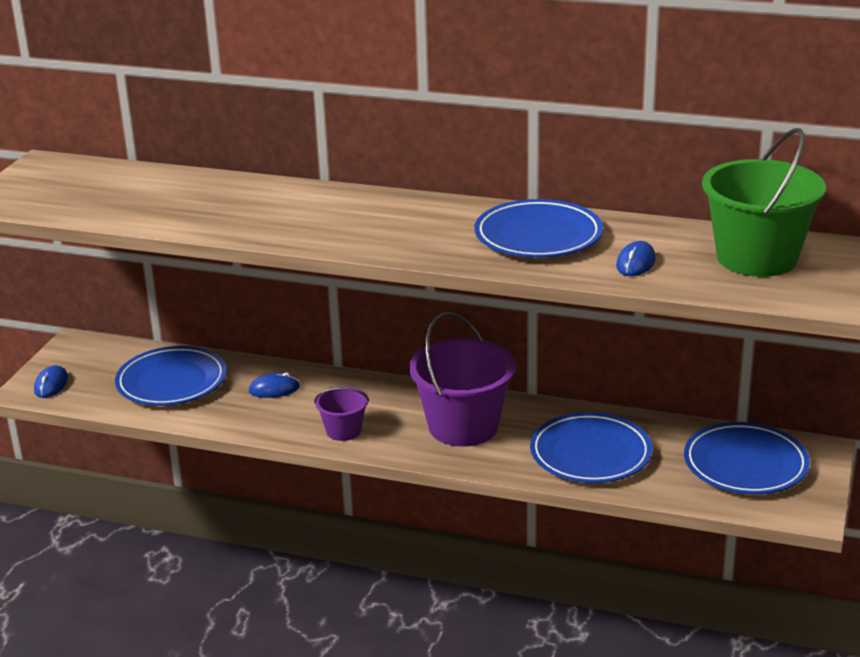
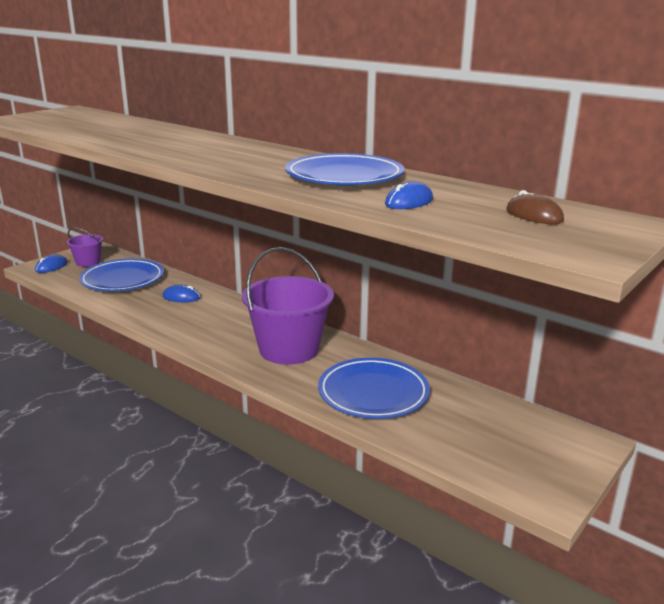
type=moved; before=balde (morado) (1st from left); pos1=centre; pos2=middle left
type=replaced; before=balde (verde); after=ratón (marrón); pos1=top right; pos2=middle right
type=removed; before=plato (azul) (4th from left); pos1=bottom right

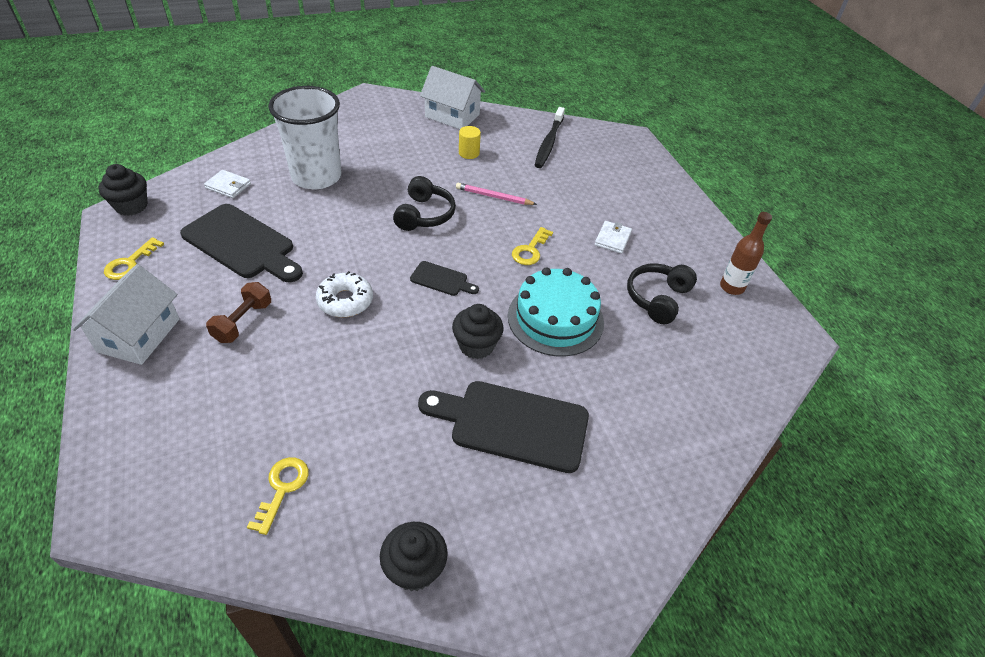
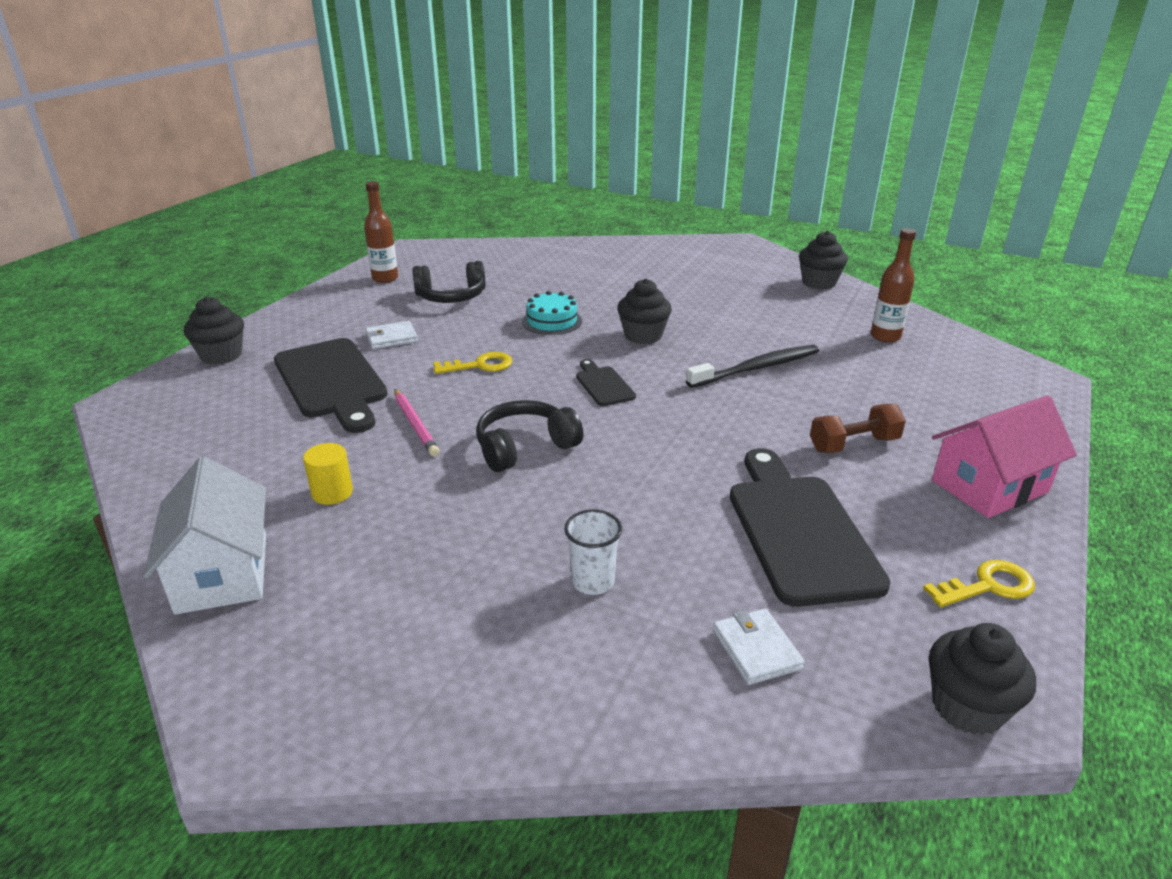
type=added; after=magdalena (negro) (1st from left); pos2=middle left
type=moved; before=tabla de cortar (negro) (3rd from left in the first image); after=tabla de cortar (negro) (1st from left); pos1=centre; pos2=middle left
type=resized; before=tarta (turquesa); pos1=centre; pos2=centre; scale=0.58
type=resized; before=vaso (blanco); pos1=top left; pos2=centre; scale=0.42
type=moved; before=cepillo de dientes (negro); pos1=top centre; pos2=centre
type=replaced; before=llave (amarillo) (2nd from left); after=botella (marrón) (2nd from left); pos1=bottom left; pos2=top right
type=recoloured; before=casa (blanco) (1st from left); after=casa (rosa); pos1=middle left; pos2=middle right
type=removed; before=rosquilla (blanco); pos1=centre

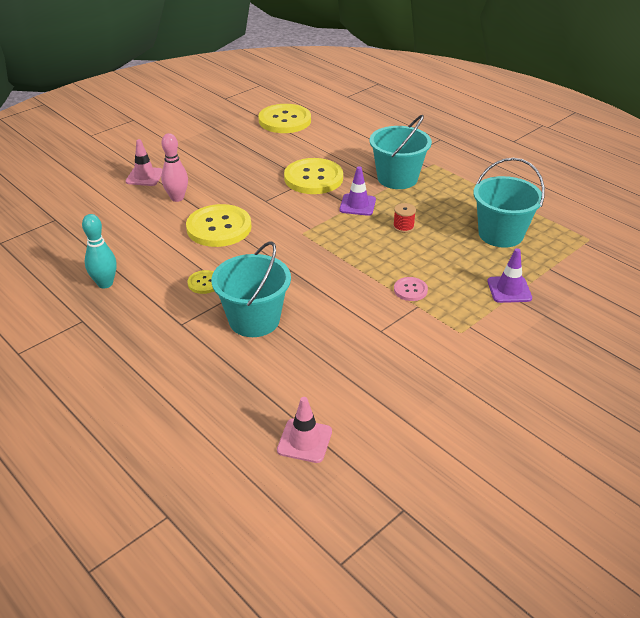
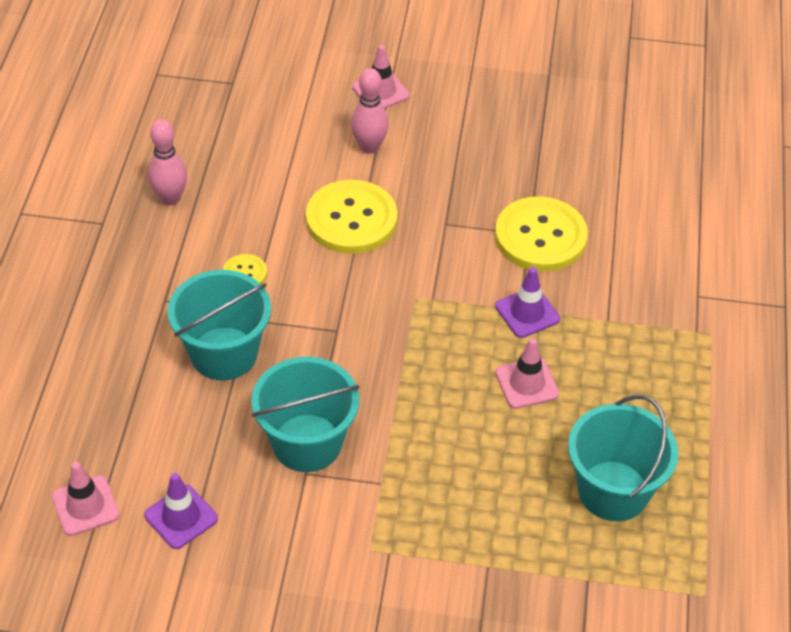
type=moved; before=cono de tráfico (morado) (2nd from left in the first image); after=cono de tráfico (morado) (1st from left); pos1=middle right; pos2=bottom left
type=recoloured; before=bolo (turquesa); after=bolo (rosa) (1st from left); pos1=middle left; pos2=top left
type=moved; before=balde (turquesa) (2nd from left); pos1=top centre; pos2=centre
type=replaced; before=carrete (rojo); after=cono de tráfico (rosa) (3rd from left); pos1=centre; pos2=centre
type=removed; before=botón (amarillo) (3rd from left); pos1=top centre
type=removed; before=botón (rosa); pos1=centre

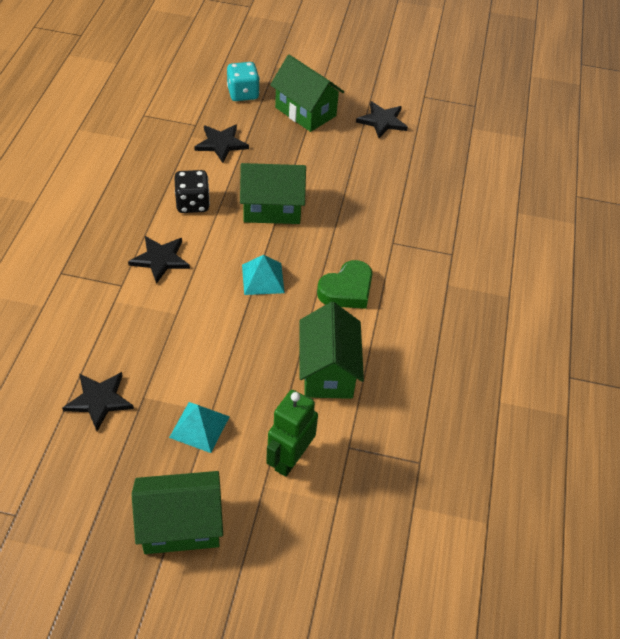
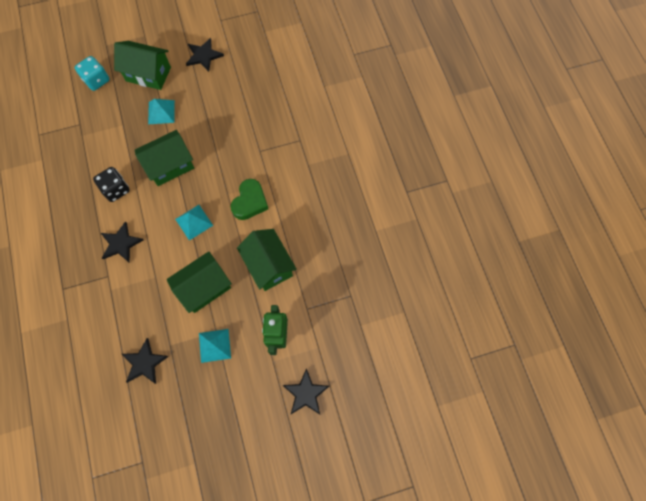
type=added; after=pirámide (turquesa) (1st from left); pos2=top left
type=moved; before=casa (verde) (1st from left in the first image); after=casa (verde) (3rd from left); pos1=bottom left; pos2=middle left
type=moved; before=estrella (negro) (3rd from left in the first image); after=estrella (negro) (4th from left); pos1=top centre; pos2=bottom centre

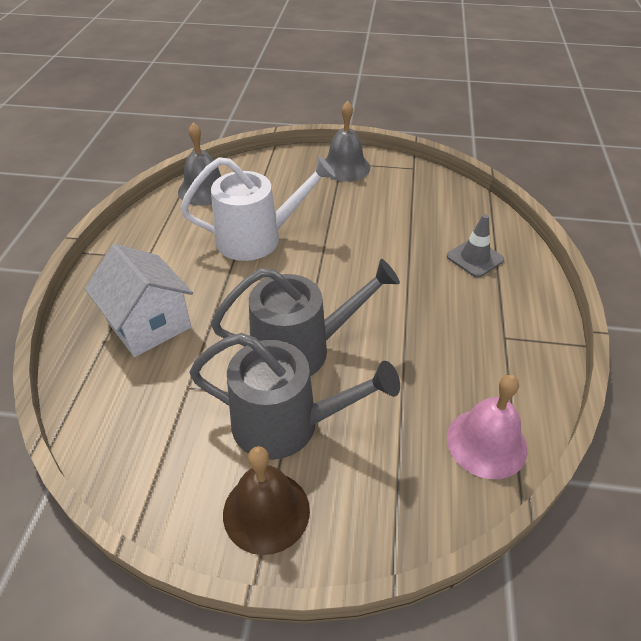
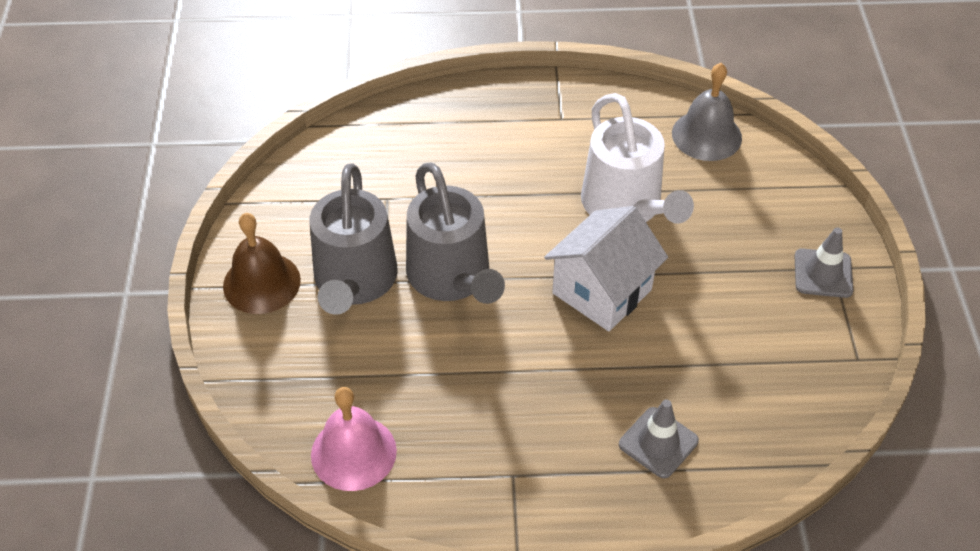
type=moved; before=casa (blanco); pos1=middle left; pos2=centre
type=replaced; before=campana (gris) (2nd from left); after=cono de tráfico (gris) (2nd from left); pos1=top centre; pos2=middle right

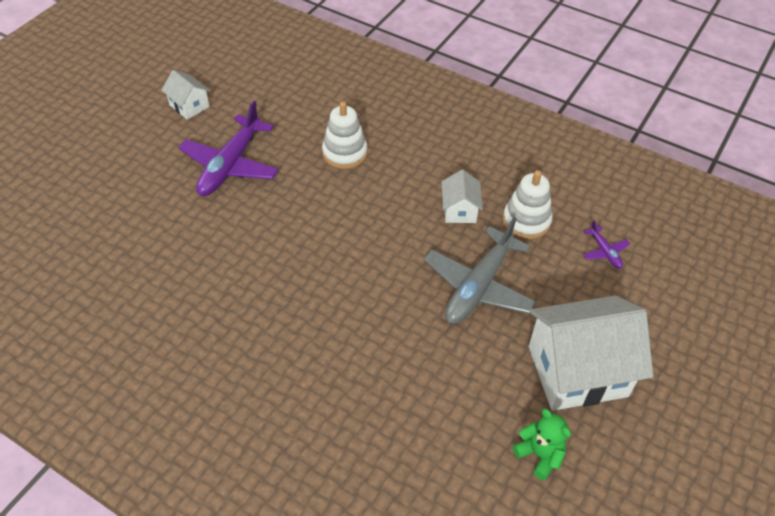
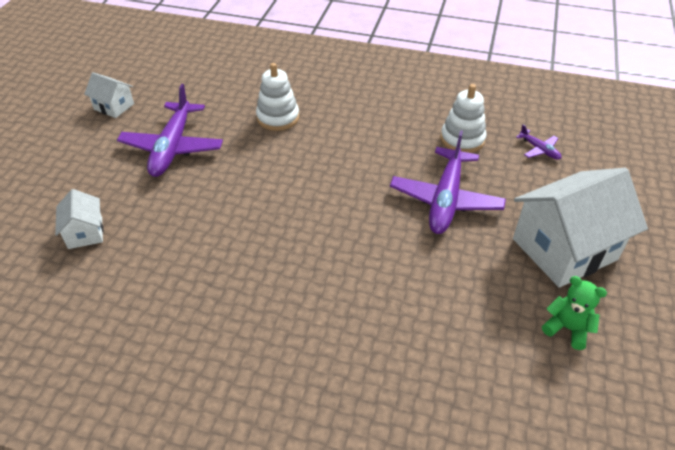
type=moved; before=casa (blanco) (2nd from left in the first image); after=casa (blanco) (1st from left); pos1=centre; pos2=middle left
type=recoloured; before=avión (gris); after=avión (morado) (2nd from left); pos1=centre; pos2=centre

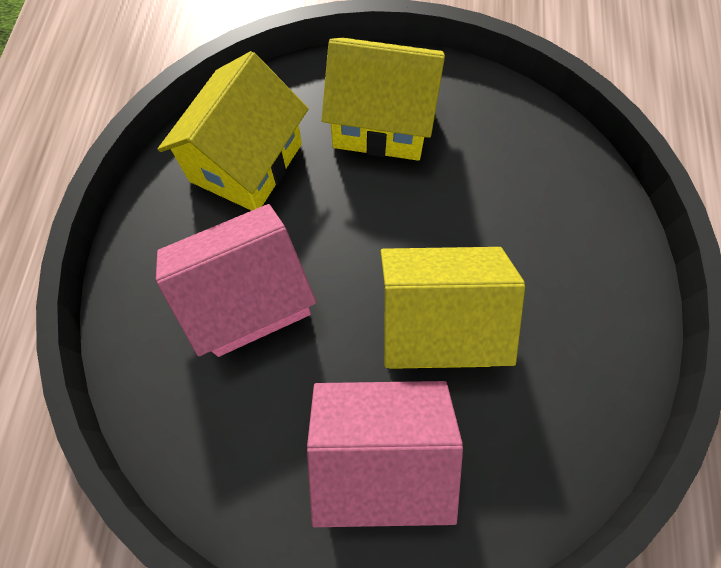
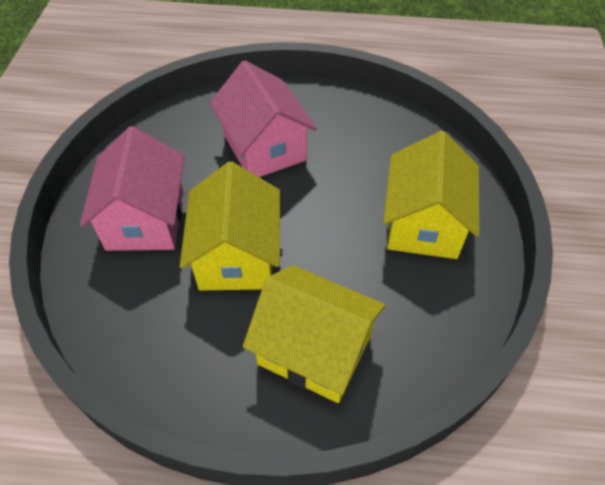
type=moved; before=casa (amarillo) (1st from left in the first image); after=casa (amarillo) (2nd from left); pos1=top left; pos2=bottom centre

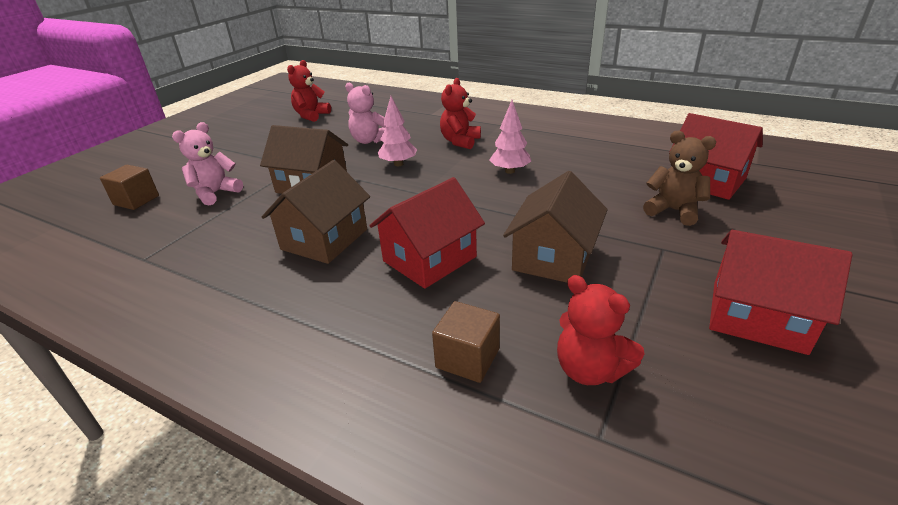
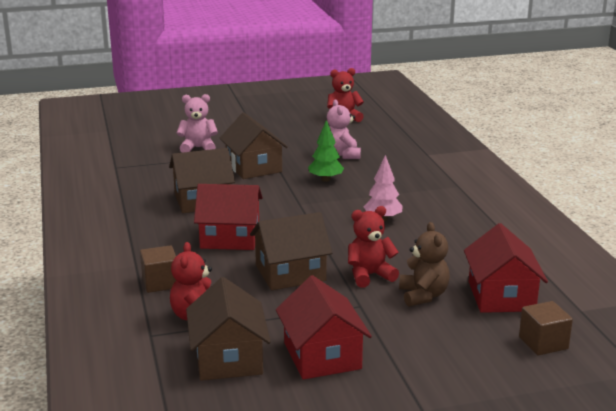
type=added; after=casa (marrón) (2nd from left); pos2=bottom centre
type=recoloured; before=árbol (rosa) (1st from left); after=árbol (verde); pos1=top centre; pos2=centre
type=moved; before=osito (rojo) (2nd from left in the first image); after=osito (rojo) (3rd from left); pos1=top centre; pos2=centre
type=moved; before=cubo (marrón) (1st from left in the first image); after=cubo (marrón) (2nd from left); pos1=middle left; pos2=bottom right

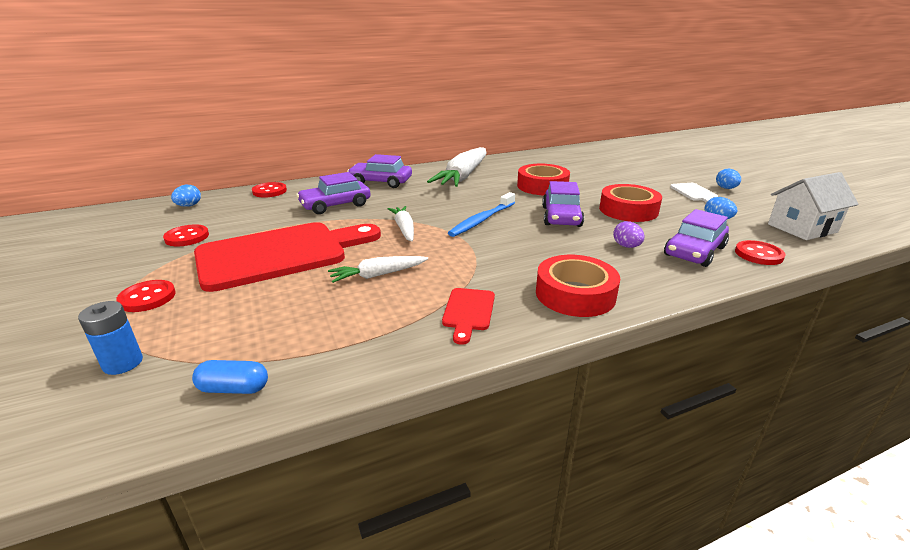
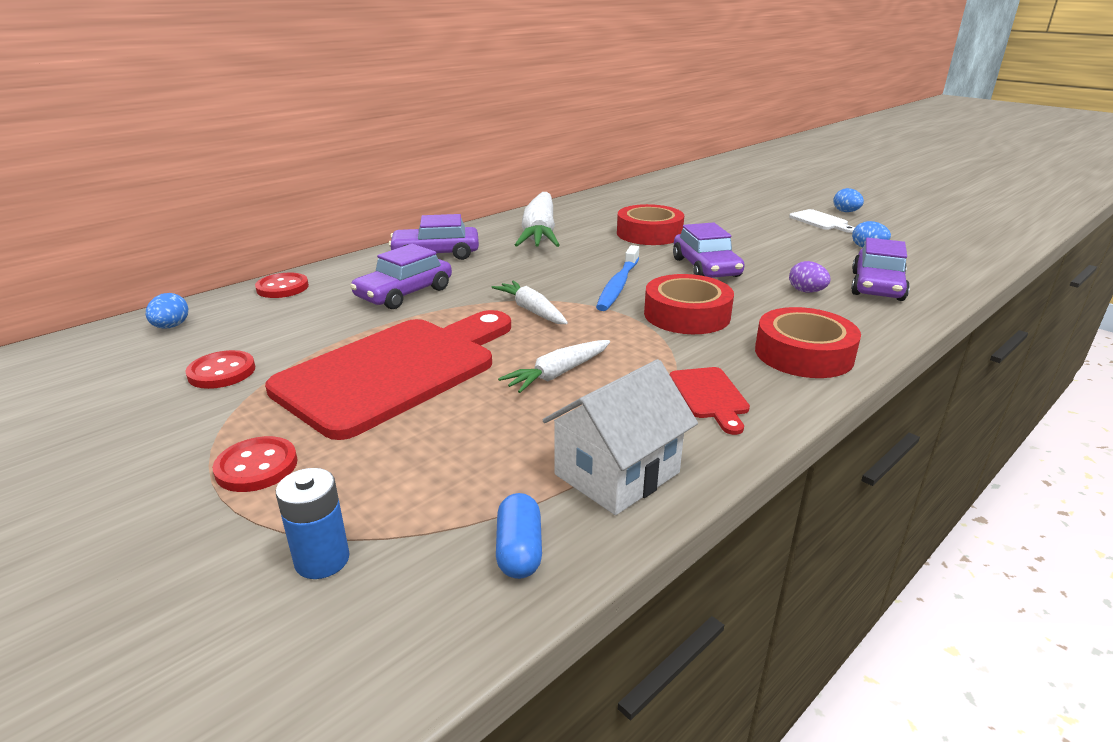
type=turned; before=cápsula (azul); pos1=bottom left; pos2=bottom centre; turn=-75
type=moved; before=casa (blanco); pos1=middle right; pos2=centre
type=moved; before=cinta adhesiva (rojo) (3rd from left in the first image); after=cinta adhesiva (rojo) (2nd from left); pos1=middle right; pos2=centre
type=removed; before=botón (rojo) (4th from left); pos1=middle right

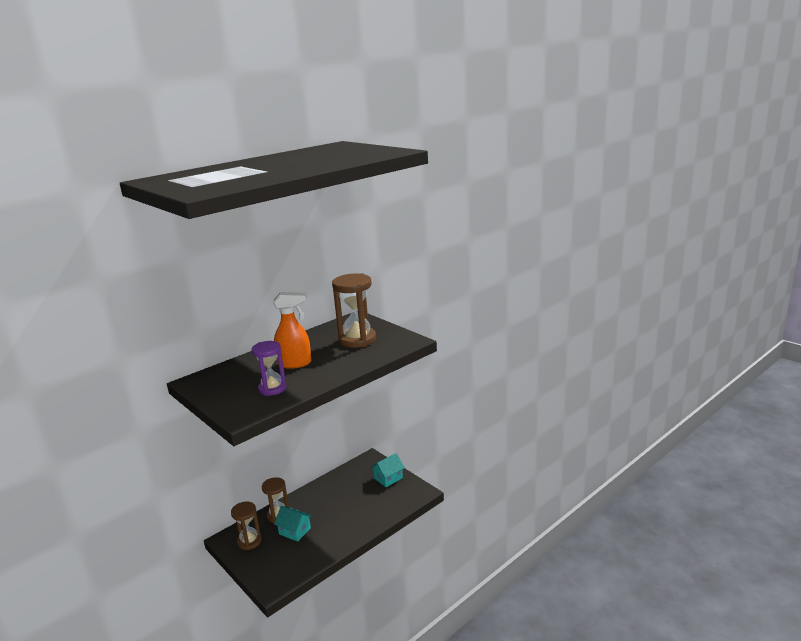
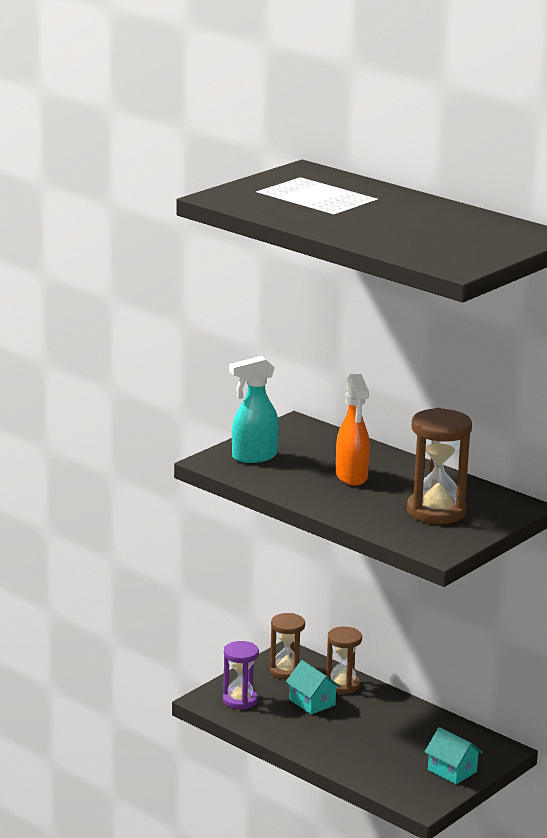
type=moved; before=reloj de arena (morado); pos1=centre; pos2=bottom centre
type=added; after=pulverizador (turquesa); pos2=centre
type=turned; before=casa (turquesa) (1st from left); pos1=bottom centre; pos2=bottom centre; turn=-60

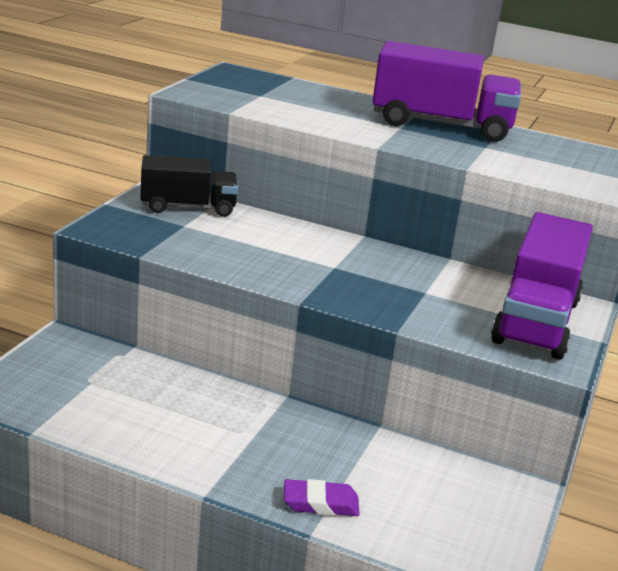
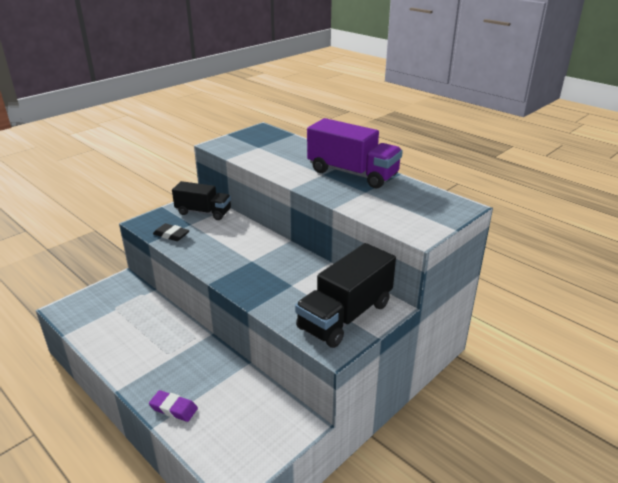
type=added; after=goma de borrar (negro); pos2=middle left
type=recoloured; before=camión (morado) (2nd from left); after=camión (negro) (2nd from left); pos1=middle right; pos2=centre

